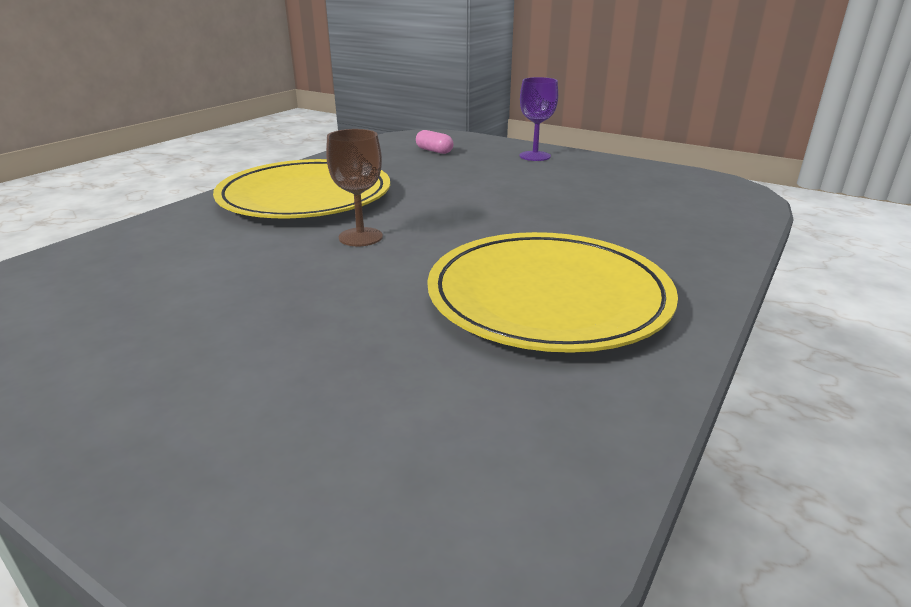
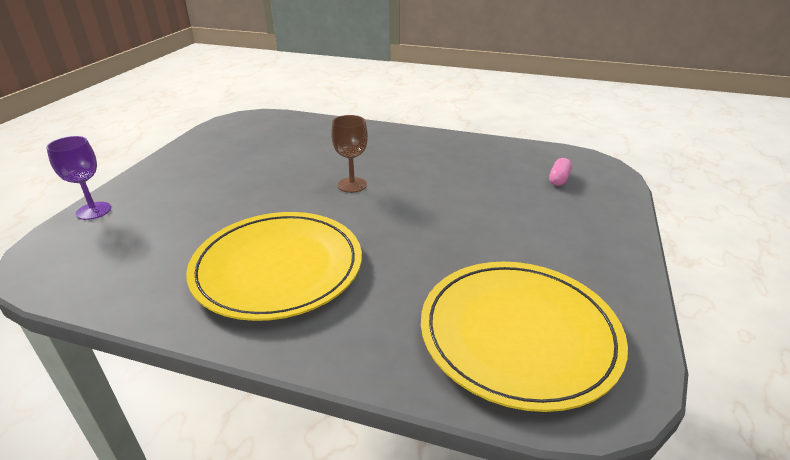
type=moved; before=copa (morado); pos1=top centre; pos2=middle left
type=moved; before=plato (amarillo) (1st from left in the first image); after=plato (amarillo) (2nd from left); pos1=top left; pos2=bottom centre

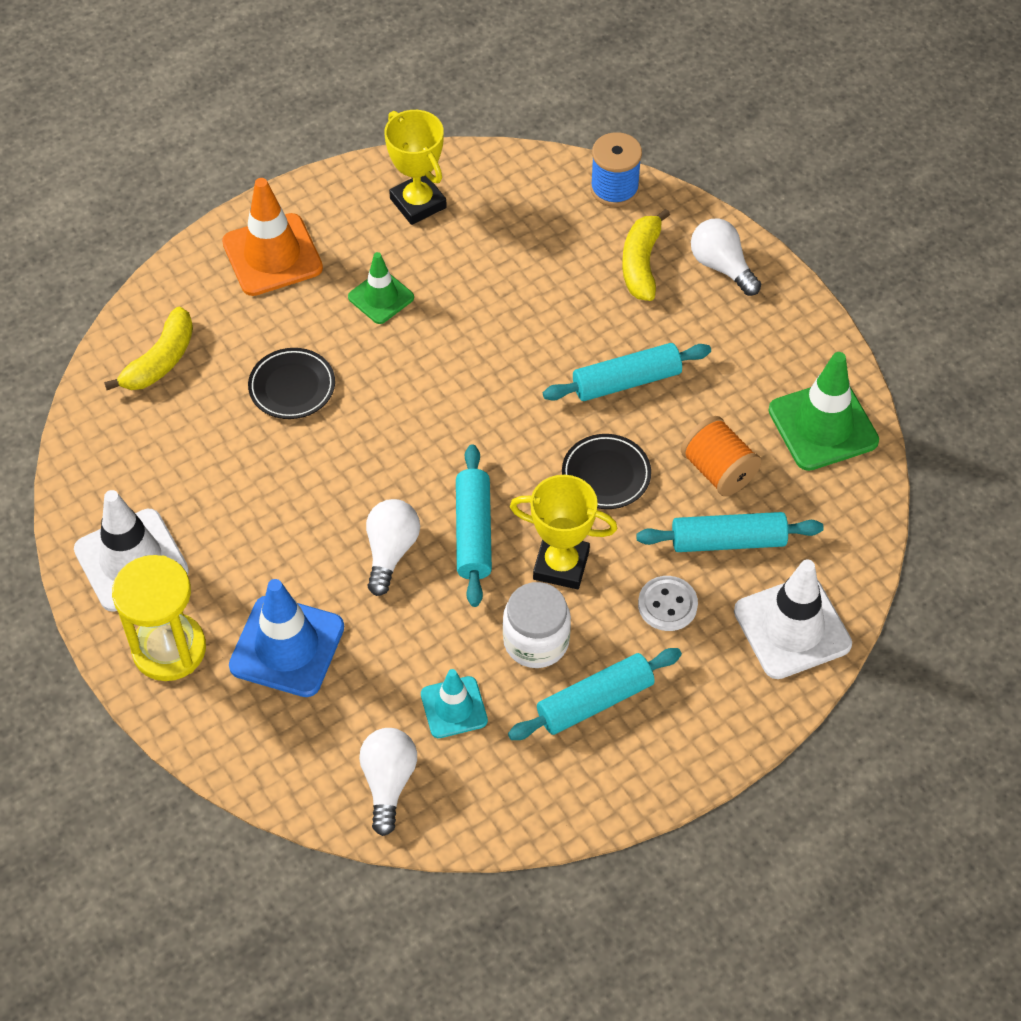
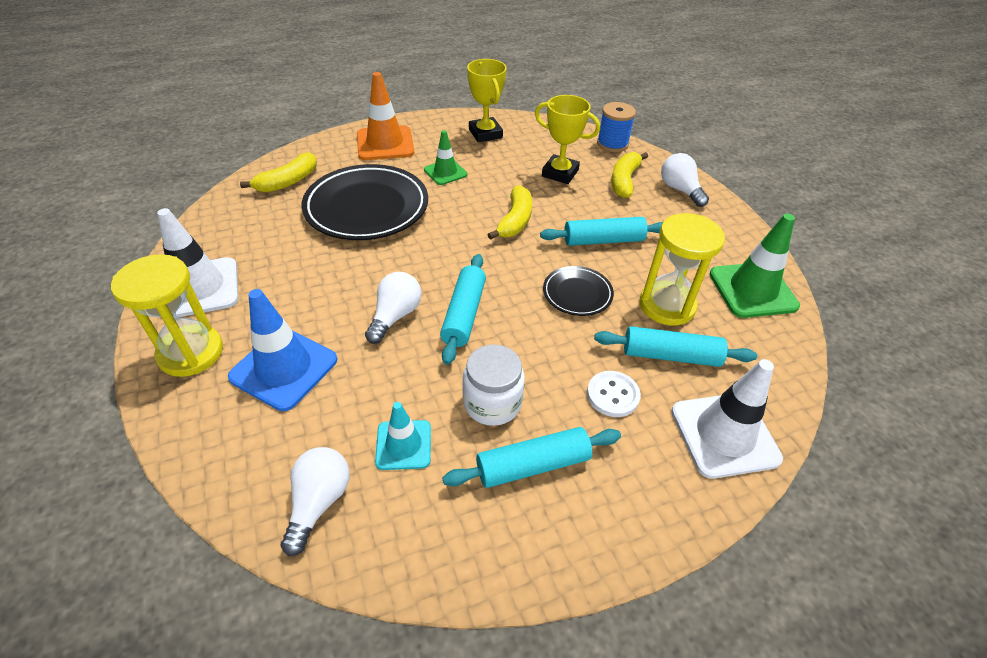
type=resized; before=plato (negro) (1st from left); pos1=middle left; pos2=top centre; scale=2.01
type=added; after=plátano (amarillo) (2nd from left); pos2=top centre
type=moved; before=trofeo (amarillo) (2nd from left); pos1=centre; pos2=top centre
type=replaced; before=carrete (naranja); after=reloj de arena (amarillo) (2nd from left); pos1=middle right; pos2=middle right

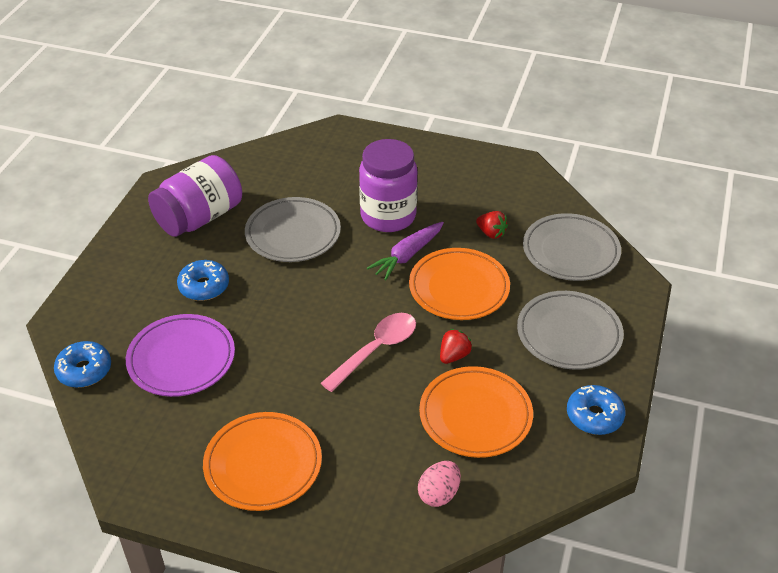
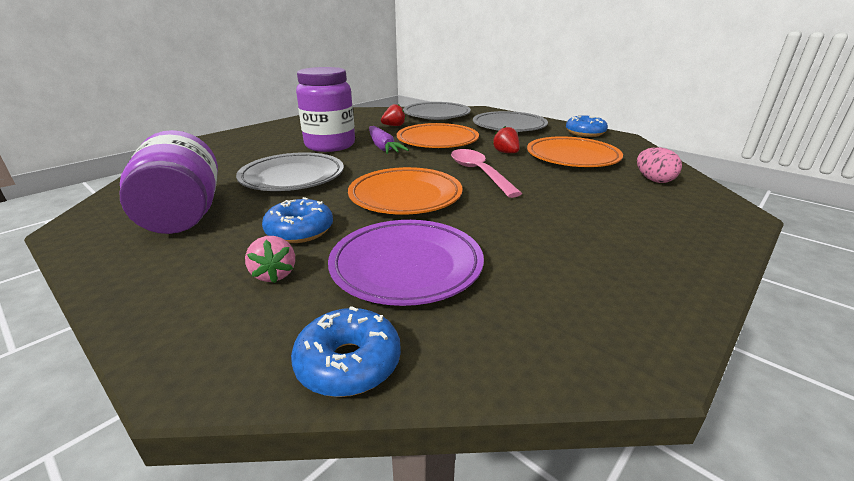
type=added; after=fresa (rosa); pos2=middle left
type=moved; before=plato (naranja) (1st from left); pos1=bottom centre; pos2=centre

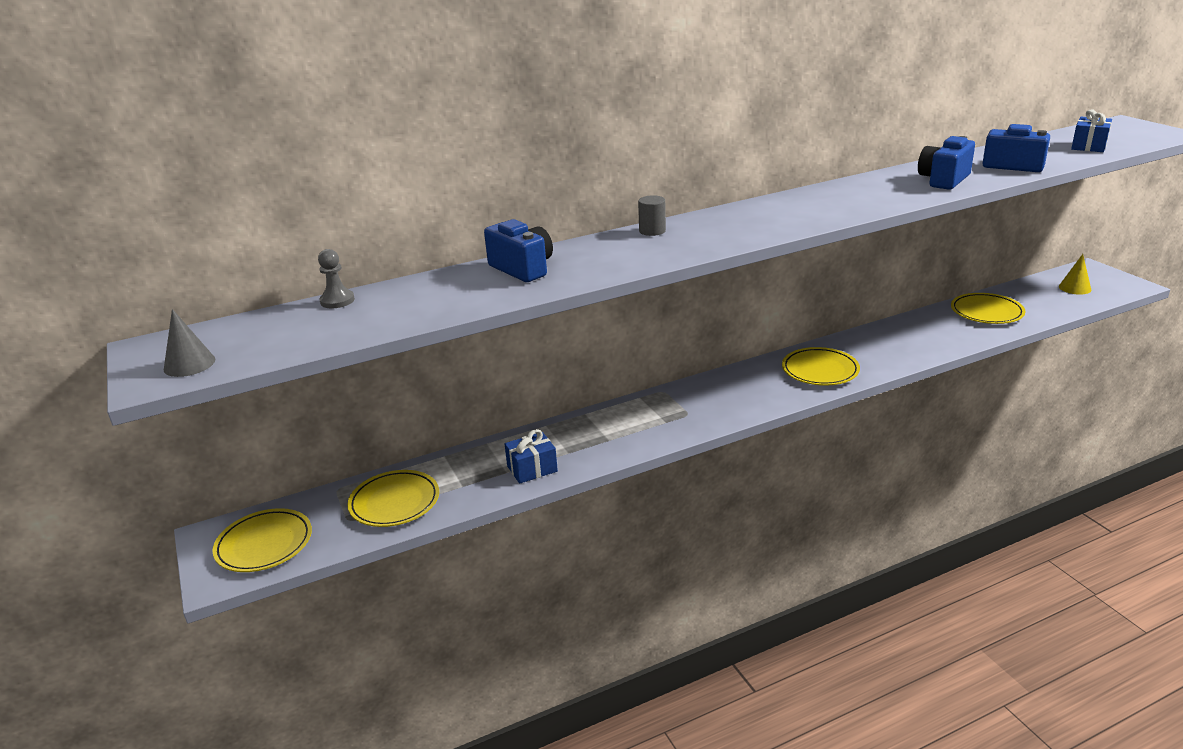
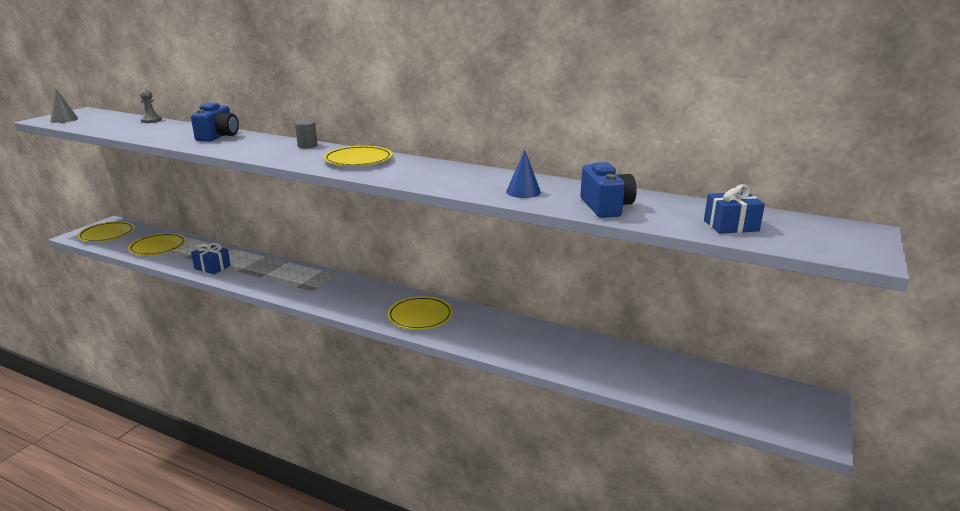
type=moved; before=plato (amarillo) (4th from left in the first image); after=plato (amarillo) (3rd from left); pos1=middle right; pos2=top centre
type=replaced; before=cámara (azul) (2nd from left); after=cono (azul); pos1=top right; pos2=centre
type=removed; before=cono (amarillo); pos1=middle right

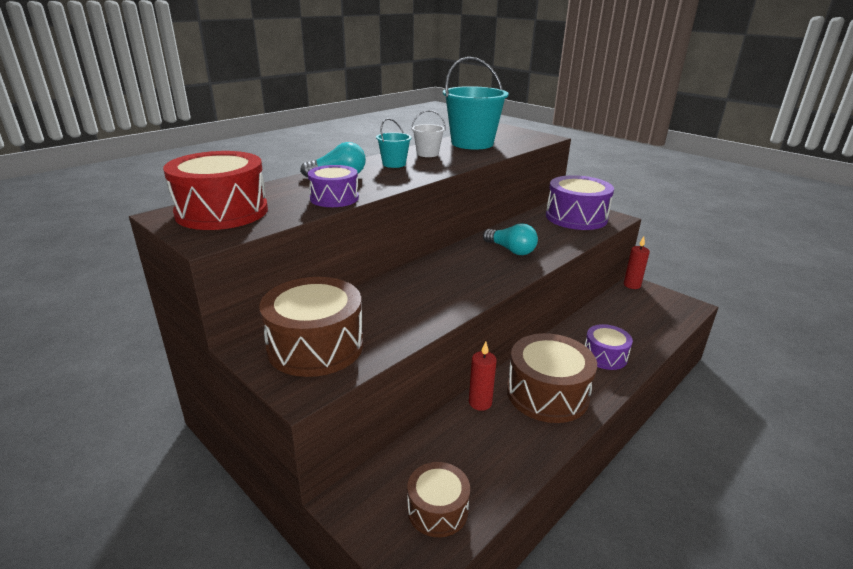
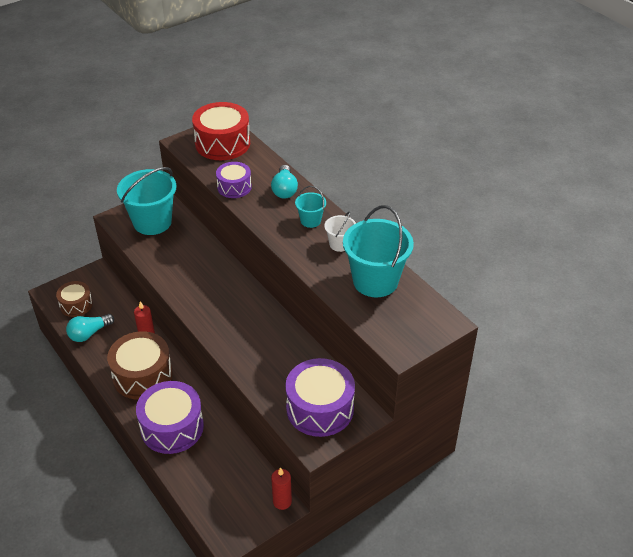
type=moved; before=bombilla (turquesa) (2nd from left in the first image); after=bombilla (turquesa) (1st from left); pos1=centre; pos2=middle left
type=replaced; before=tambor (marrón) (1st from left); after=balde (turquesa) (1st from left); pos1=centre; pos2=middle left
type=resized; before=tambor (morado) (3rd from left in the first image); pos1=middle right; pos2=bottom left; scale=1.71

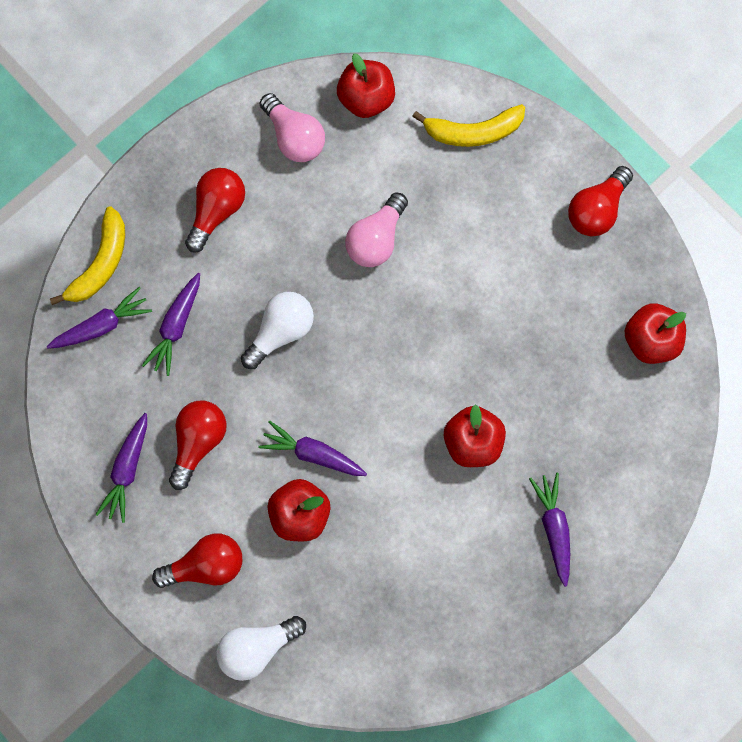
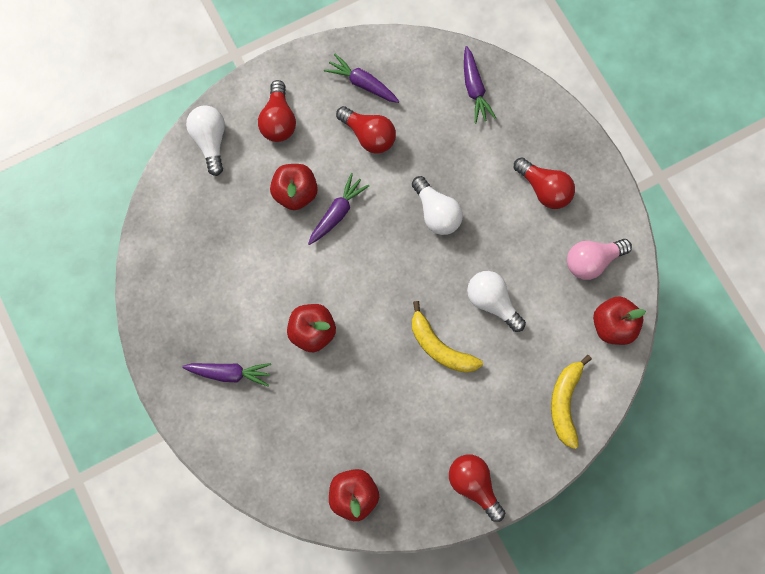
type=moved; before=plátano (amarillo) (1st from left); pos1=middle left; pos2=centre
type=recoloured; before=bombilla (rosa) (2nd from left); after=bombilla (blanco) (3rd from left); pos1=top centre; pos2=centre
type=removed; before=zanahoria (morado) (3rd from left); pos1=middle left

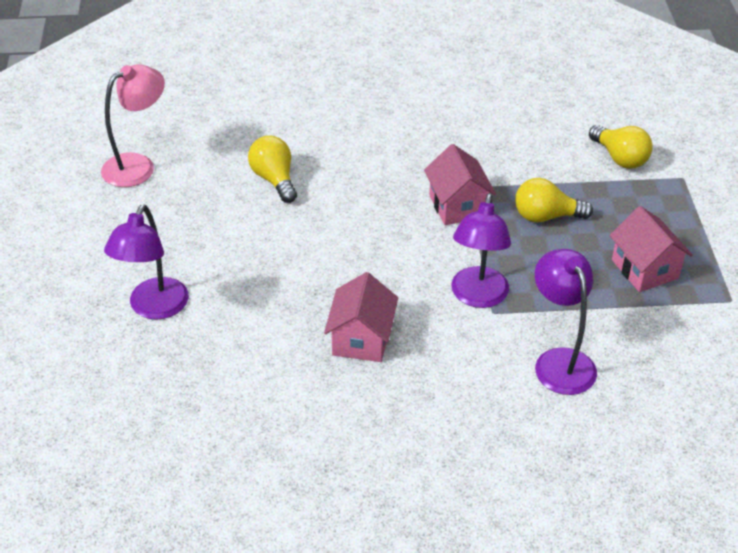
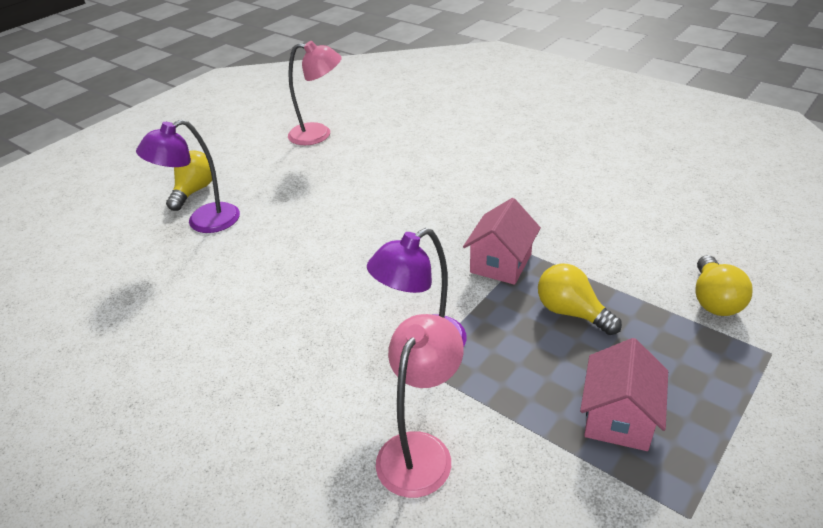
type=moved; before=bombilla (amarillo) (1st from left); pos1=top centre; pos2=middle left
type=recoloured; before=lámpara (morado) (3rd from left); after=lámpara (rosa) (2nd from left); pos1=middle right; pos2=bottom centre
type=removed; before=casa (rosa) (1st from left); pos1=centre

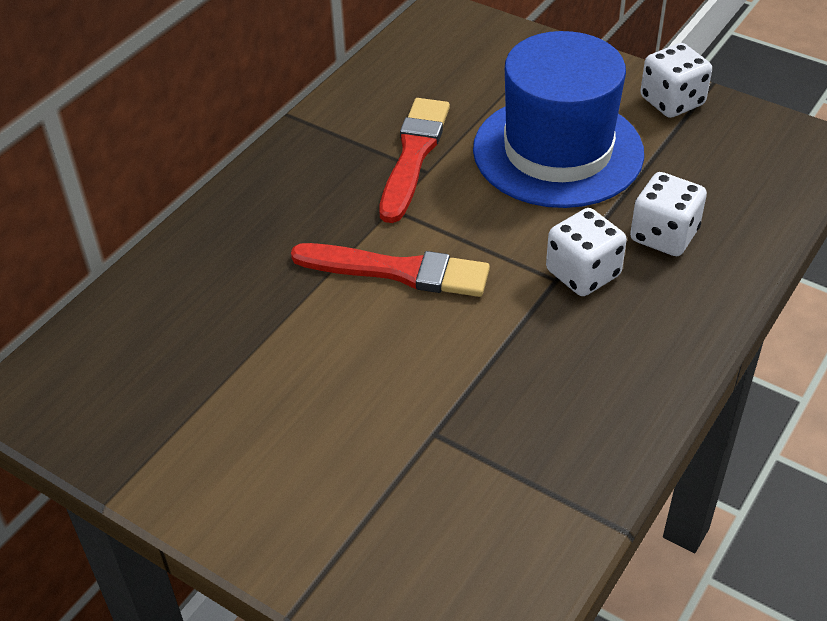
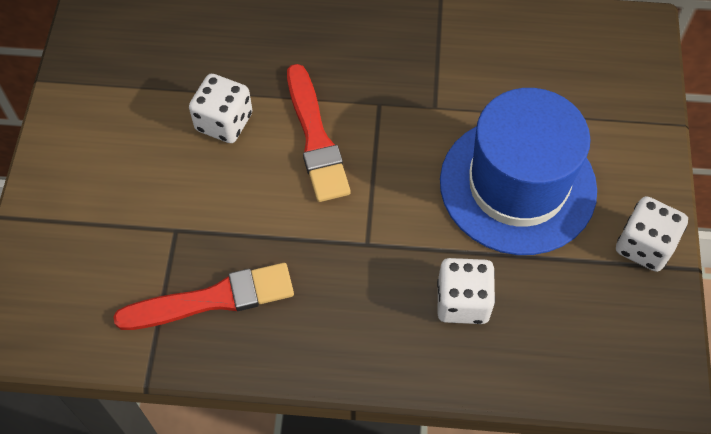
type=moved; before=pincel (rojo) (2nd from left in the first image); after=pincel (rojo) (1st from left); pos1=top centre; pos2=bottom left
type=moved; before=dado (blanco) (1st from left); pos1=middle right; pos2=top left

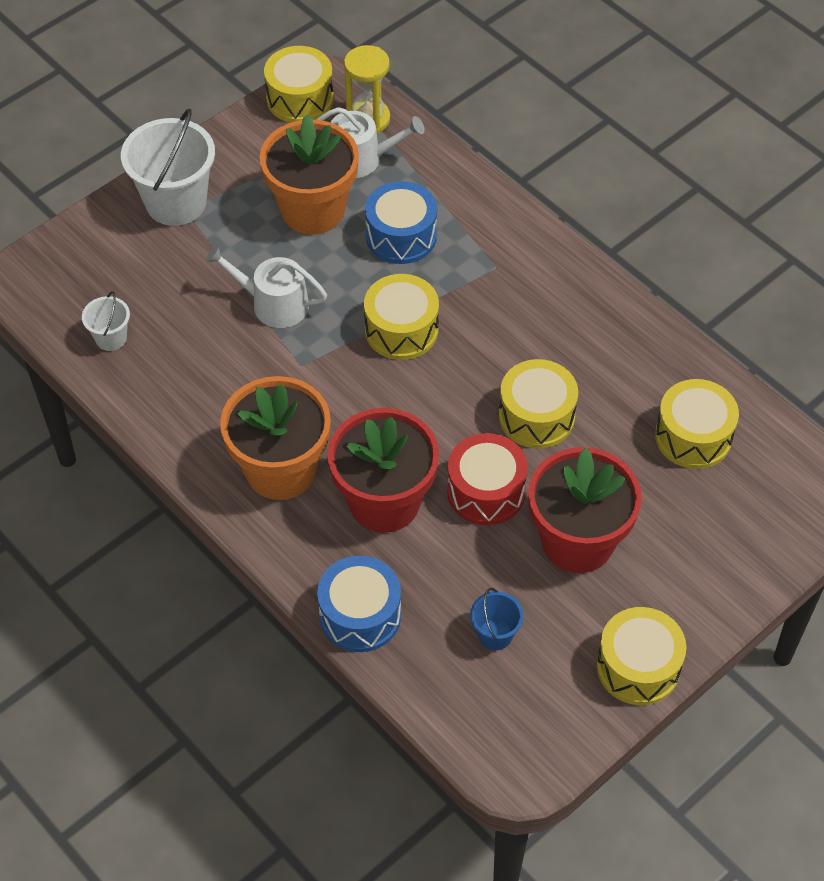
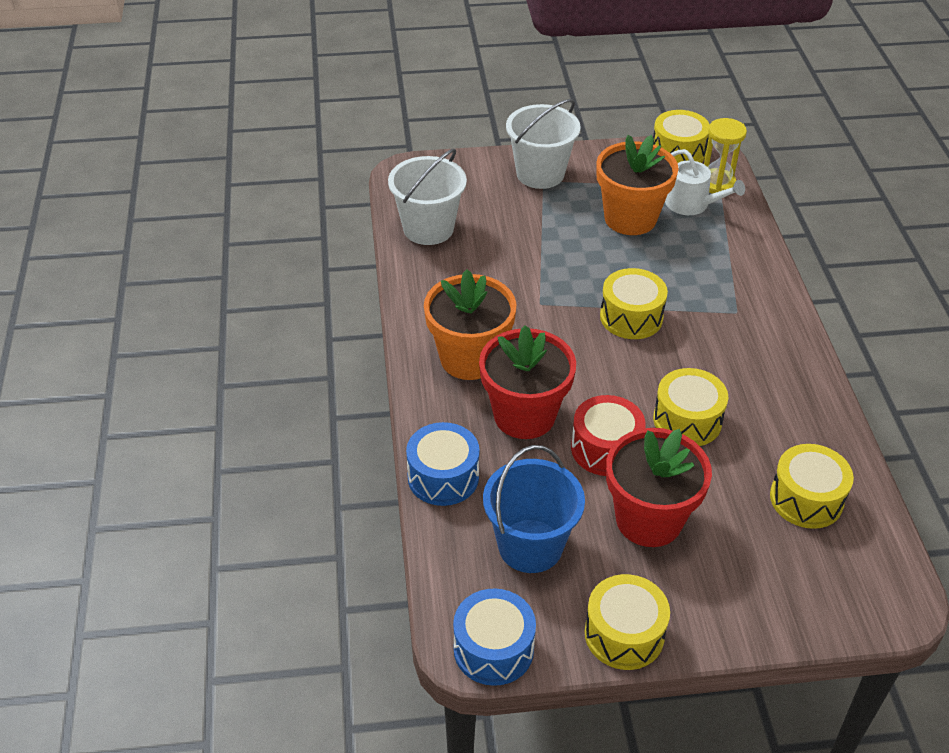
type=resized; before=balde (blanco) (1st from left); pos1=middle left; pos2=top centre; scale=2.04
type=moved; before=tambor (azul) (2nd from left); pos1=top centre; pos2=bottom centre
type=resized; before=balde (azul); pos1=bottom centre; pos2=bottom centre; scale=2.04
type=removed; before=regadera (blanco) (1st from left); pos1=top left

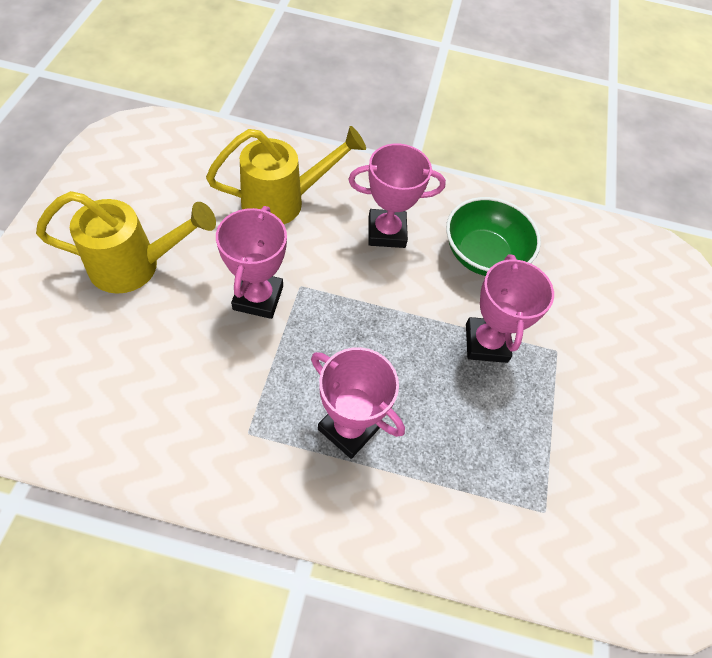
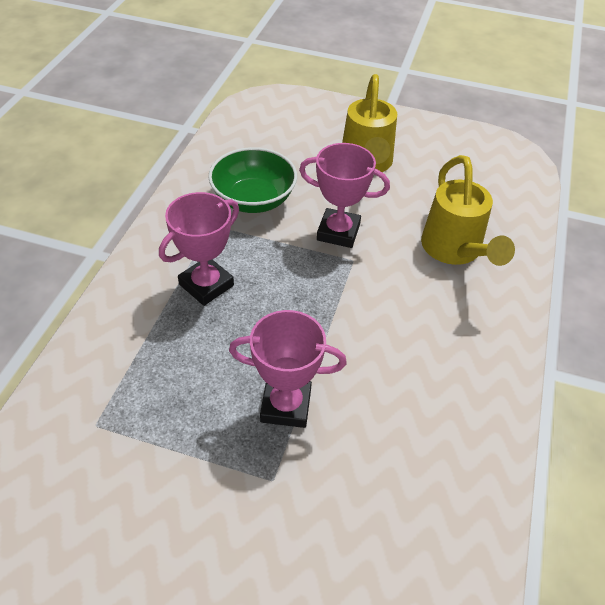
type=moved; before=cuenco (verde); pos1=middle right; pos2=top centre
type=removed; before=trofeo (rosa) (3rd from left); pos1=top centre

